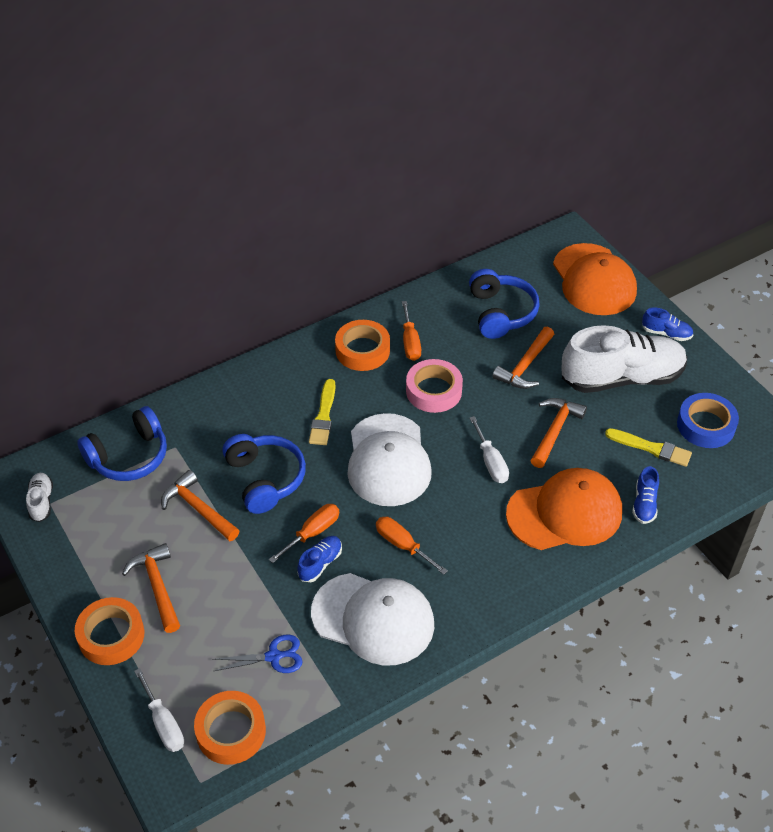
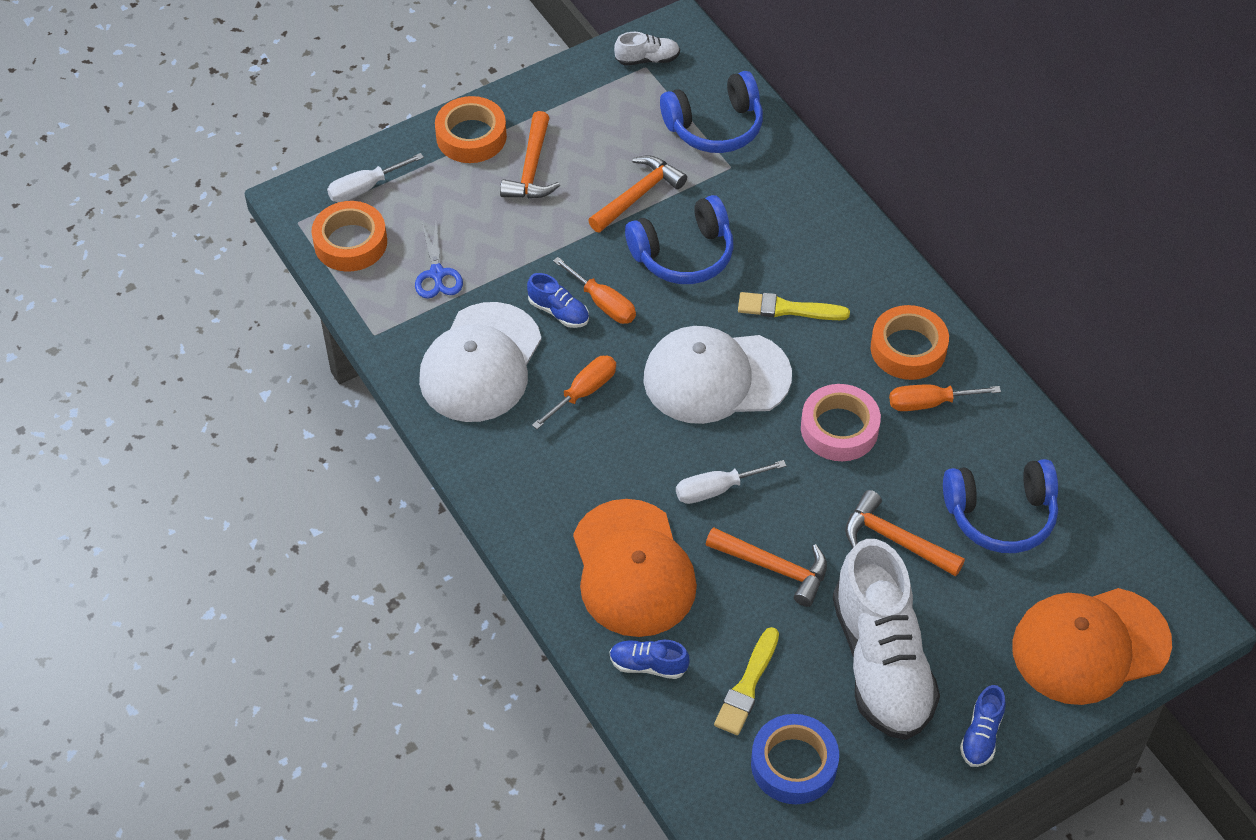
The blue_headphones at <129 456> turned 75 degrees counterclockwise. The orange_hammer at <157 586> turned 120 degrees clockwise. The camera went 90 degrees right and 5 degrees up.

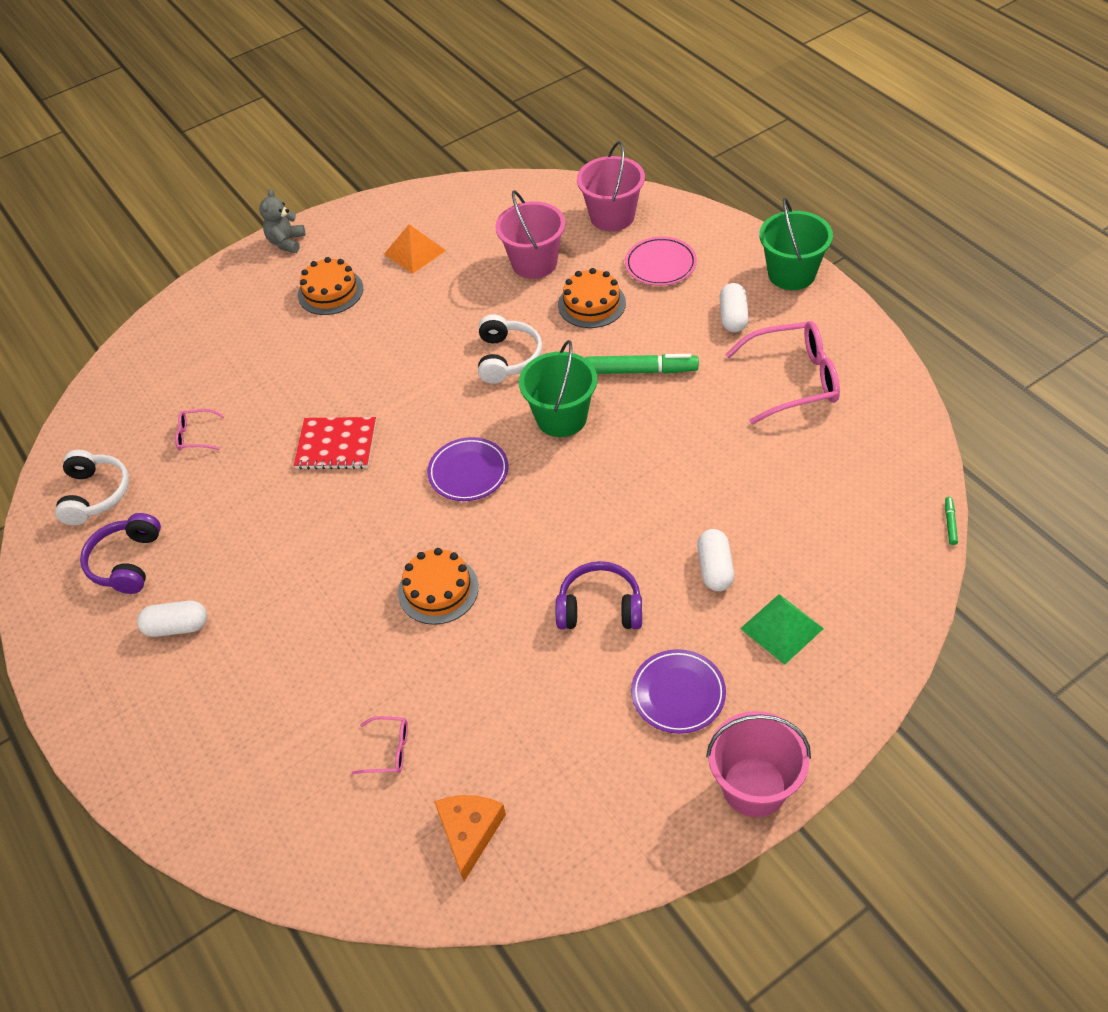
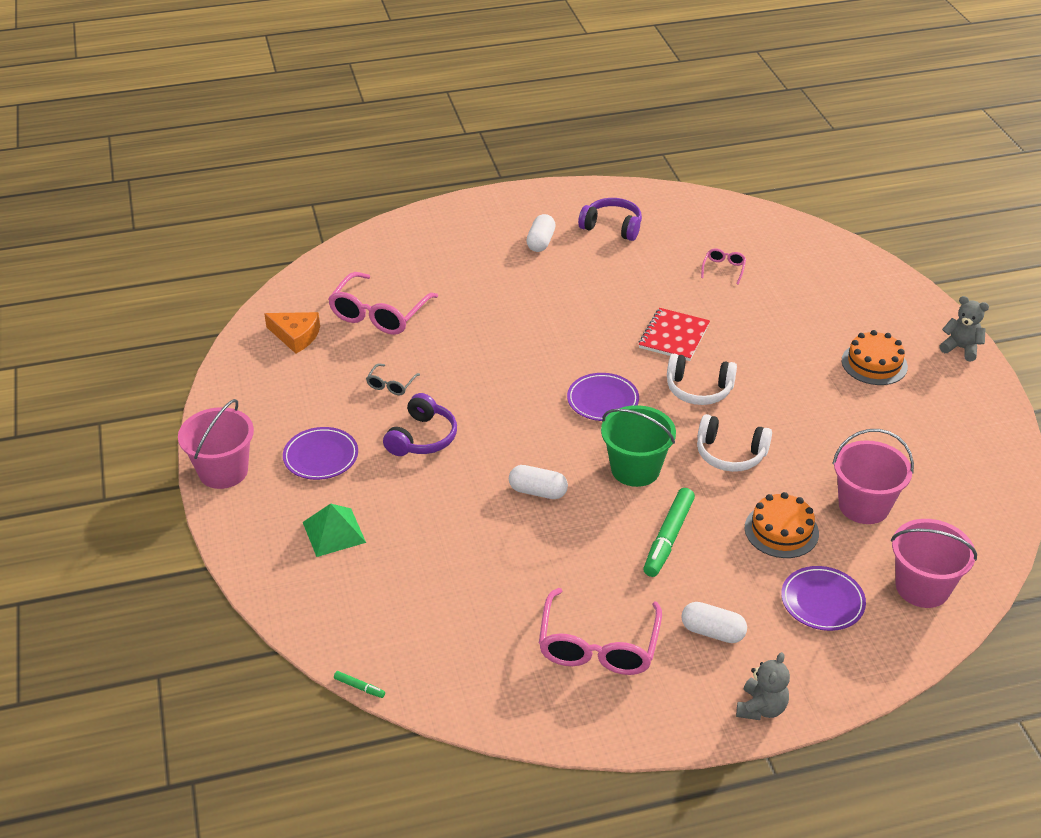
The green_bucket at <791 274> was replaced by the grey_teddy_bear at <761 708>. The orange_pyramid at <414 252> disappeared. The pink_plate at <660 264> became the purple_plate at <822 601>. The white_headphones moved from <95 494> to <698 389>. The white_capsule moved from <715 568> to <538 491>. The orange_cake at <438 590> disappeared. The pink_glasses at <388 750> changed to 2.13 times the size. The grey_glasses at <391 385> appeared. The camera went 105 degrees right and 10 degrees down.

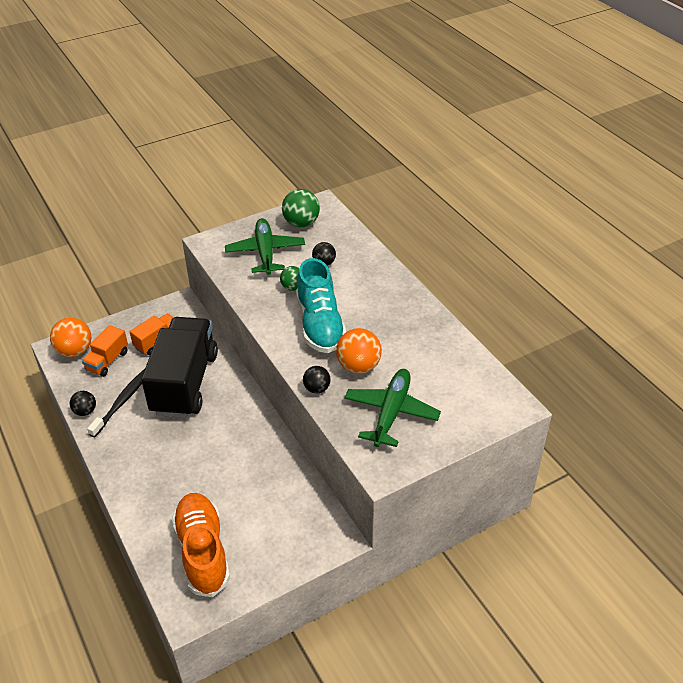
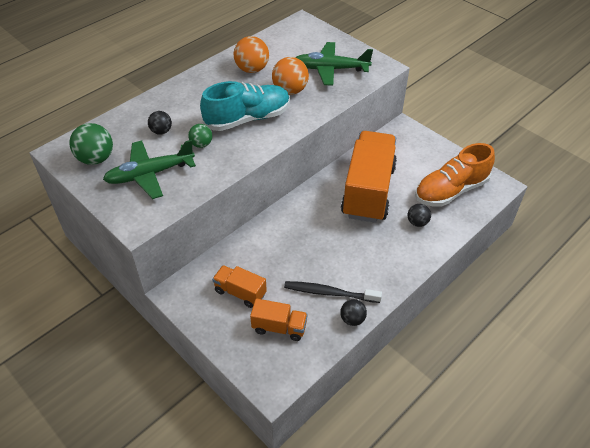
The black_truck at <185 383> disappeared. The orange_ball moved from <75 351> to <252 69>. The black_ball moved from <317 389> to <417 222>. The orange_truck at <368 191> appeared. The camera went 105 degrees left and 5 degrees up.

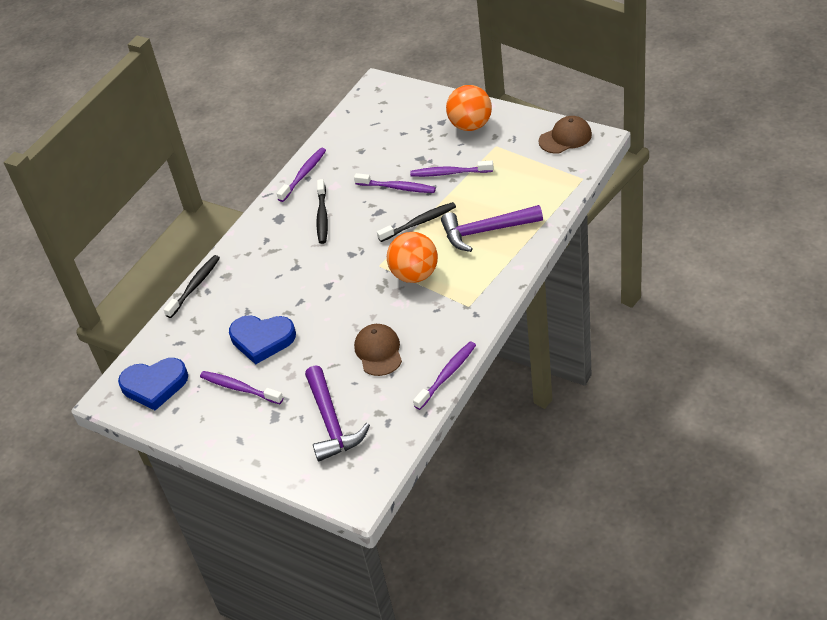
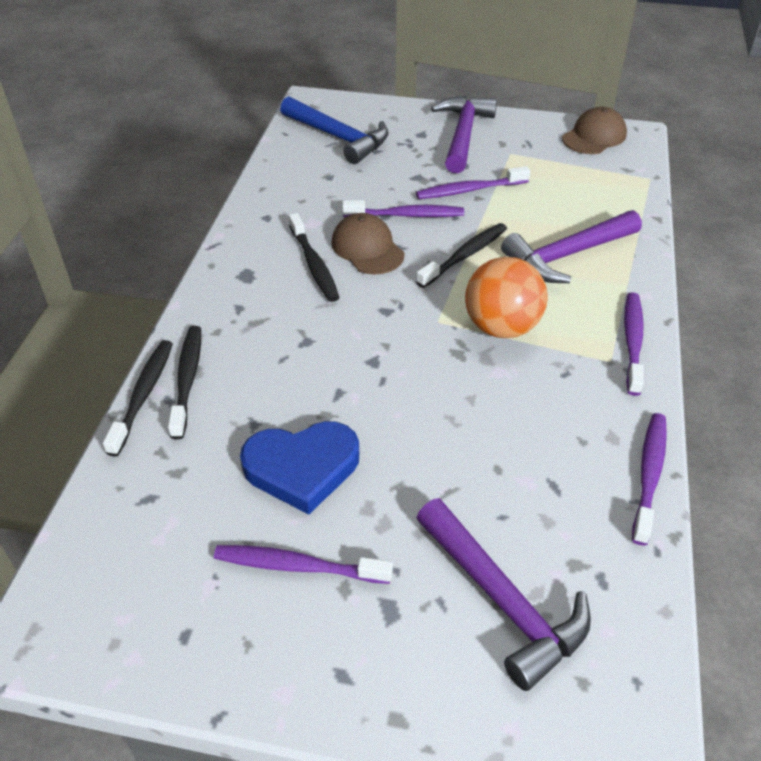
The orange_ball at <470 125> was replaced by the purple_hammer at <463 134>. The purple_toothbrush moved from <303 174> to <632 342>. The brown_cap moved from <378 351> to <367 248>. The blue_heart at <154 385> disappeared. The blue_hammer at <339 138> appeared. The black_toothbrush at <187 379> appeared. The camera went 25 degrees left and 0 degrees up.

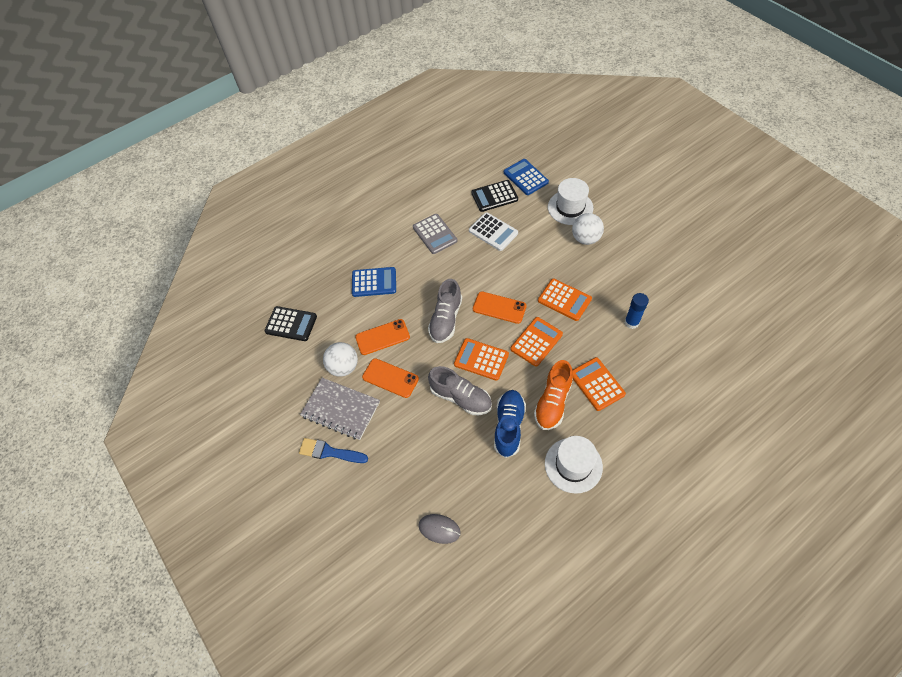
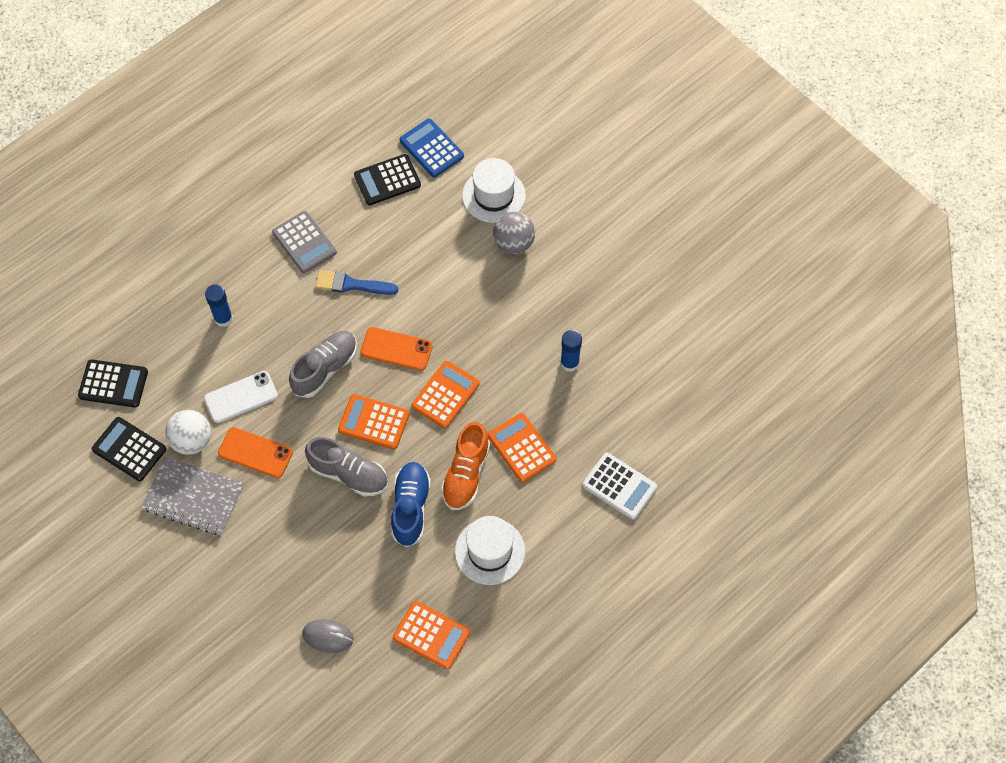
The white_calculator moved from <493 232> to <619 486>. The white_ball at <585 238> became the grey_ball at <513 243>. The blue_calculator at <374 282> was replaced by the blue_glue_stick at <223 318>. The grey_shoe at <446 319> turned 150 degrees counterclockwise. The orange_calculator moved from <564 300> to <431 635>. The orange_phone at <382 337> became the white_phone at <241 397>. The blue_brush moved from <329 452> to <351 284>. The black_calculator at <129 449> appeared. The camera went 10 degrees left and 5 degrees up.

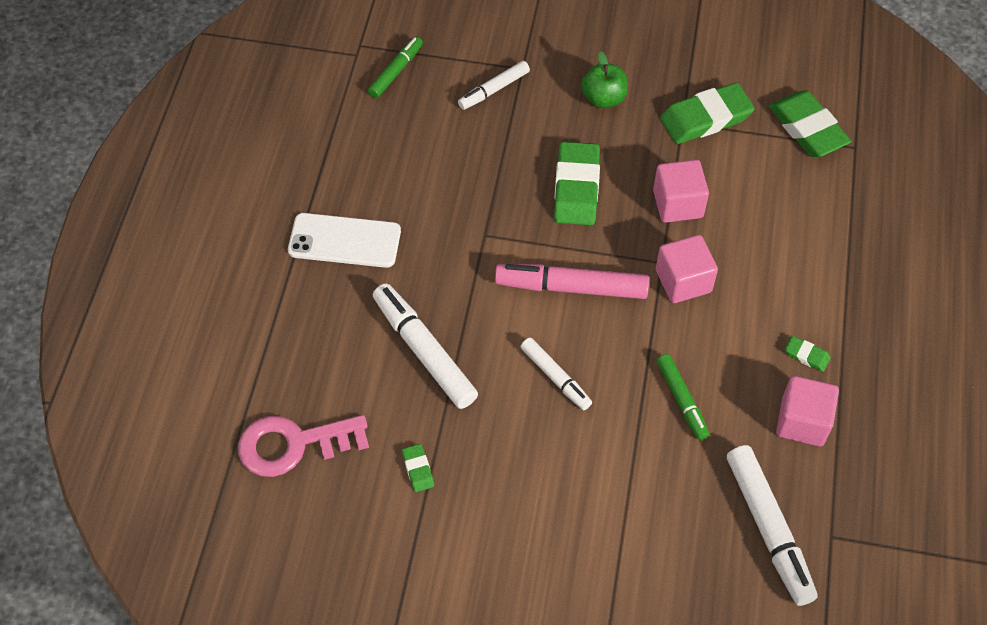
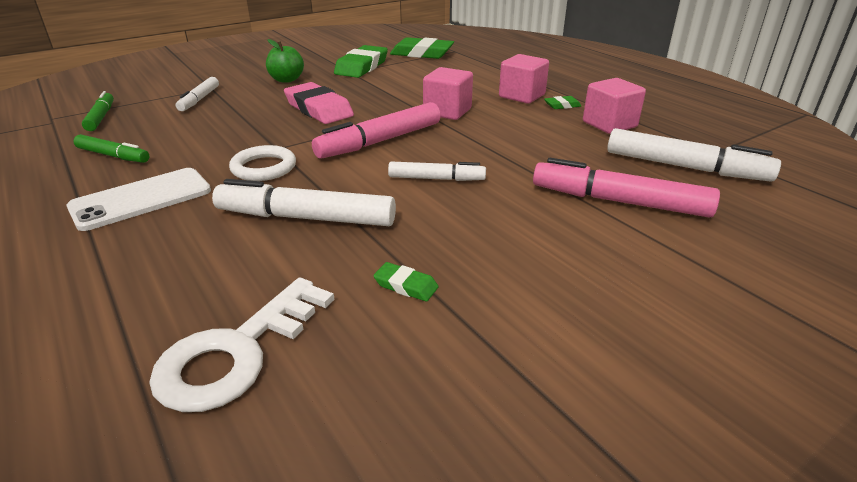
The green_eraser at <576 188> became the pink_eraser at <318 109>. The pink_cube moved from <678 204> to <522 96>. The green_marker moved from <681 400> to <113 156>. The pink_key at <293 445> became the white_key at <237 352>. The white_ring at <263 168> appeared. The pink_marker at <619 201> appeared. The camera went 45 degrees left and 25 degrees down.

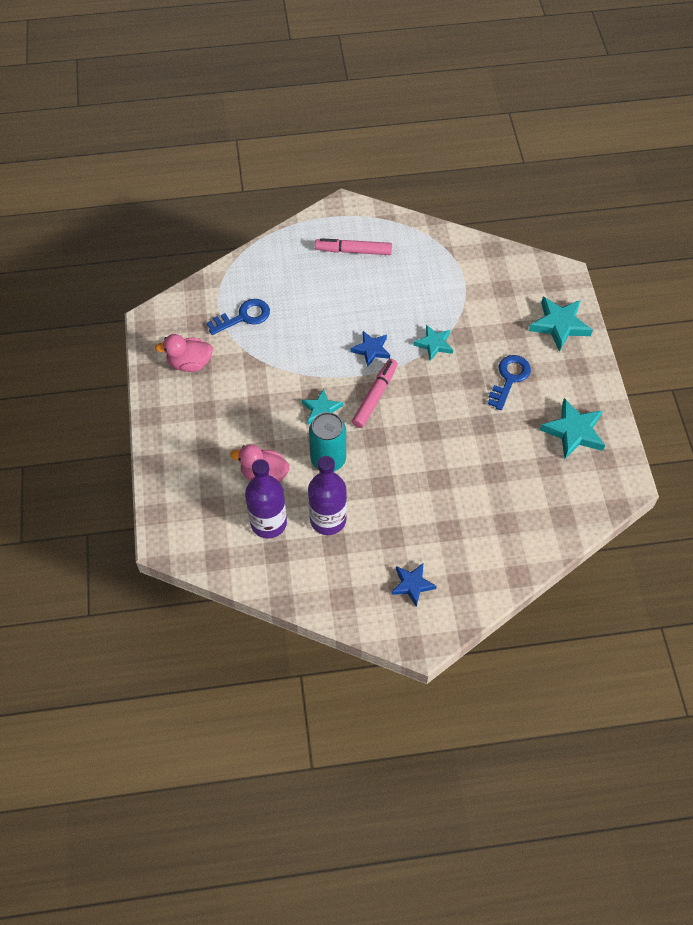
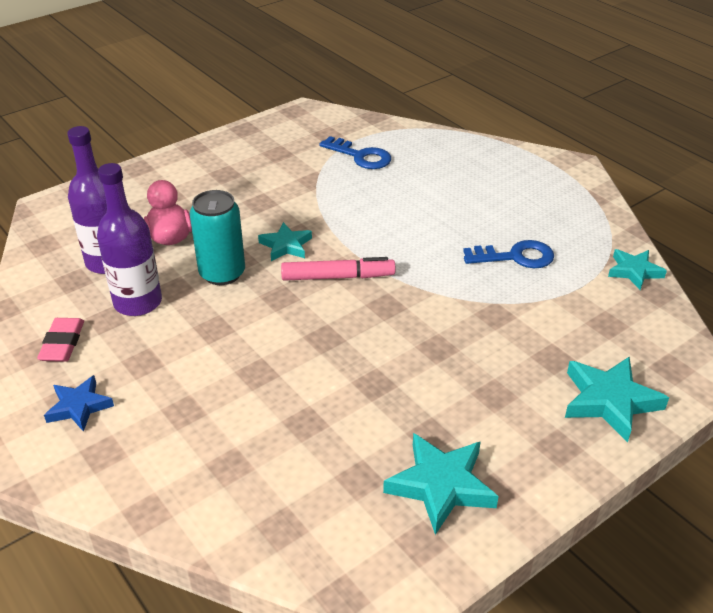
The pink_marker at <353 251> disappeared. The turquoise_star moved from <434 344> to <634 271>. The blue_star at <371 350> disappeared. The pink_duck at <190 363> disappeared. The blue_key moved from <509 378> to <516 257>. The pink_eraser at <62 343> appeared. The camera went 60 degrees right and 20 degrees down.

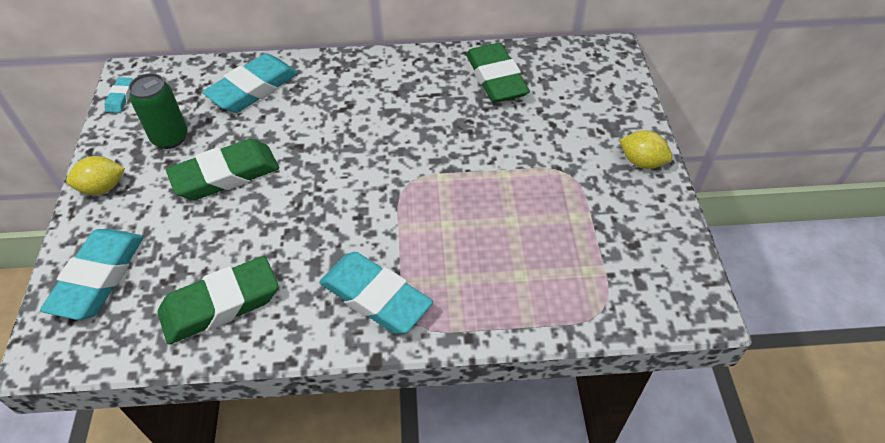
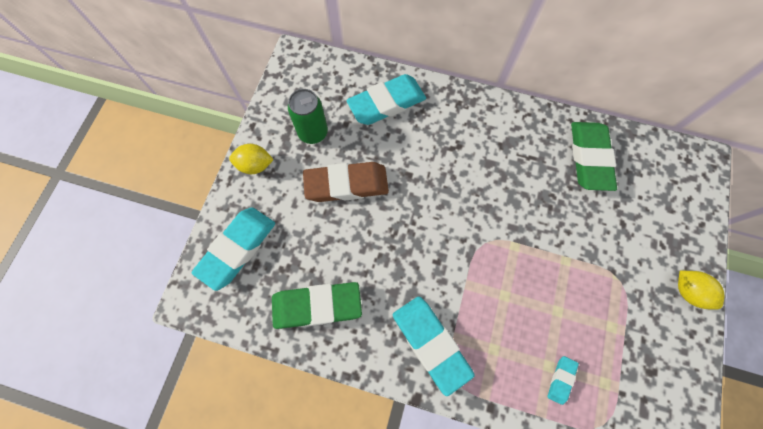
The turquoise_eraser moved from <121 98> to <561 379>. The green_eraser at <225 175> became the brown_eraser at <346 184>. The camera went 20 degrees right and 20 degrees up.

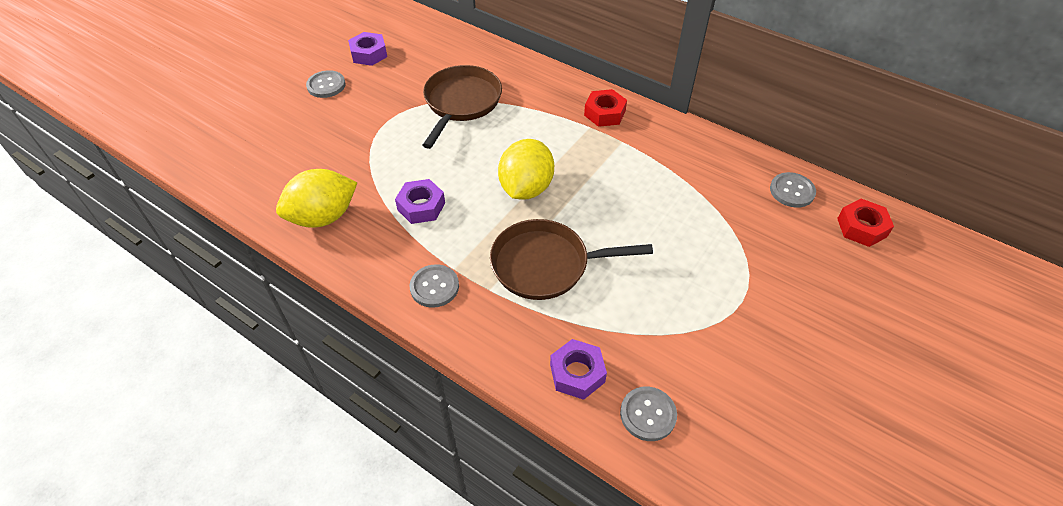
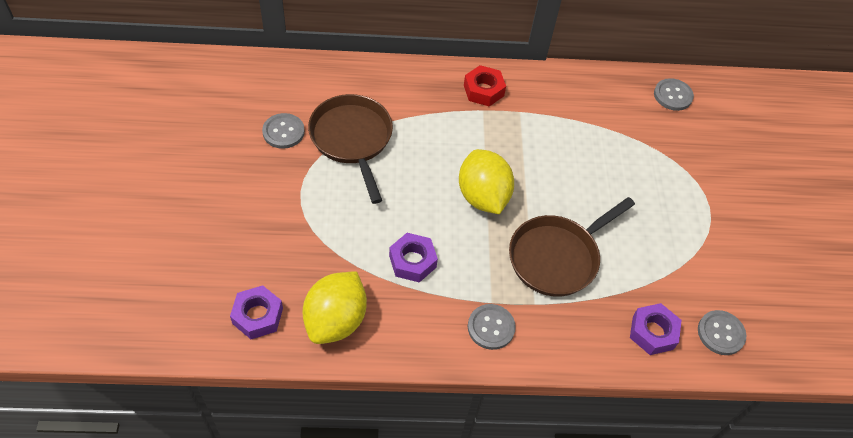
The purple_nut moved from <369 54> to <257 316>. The grey_button moved from <326 85> to <283 132>. The red_nut at <861 227> disappeared. The camera went 40 degrees left and 5 degrees up.

